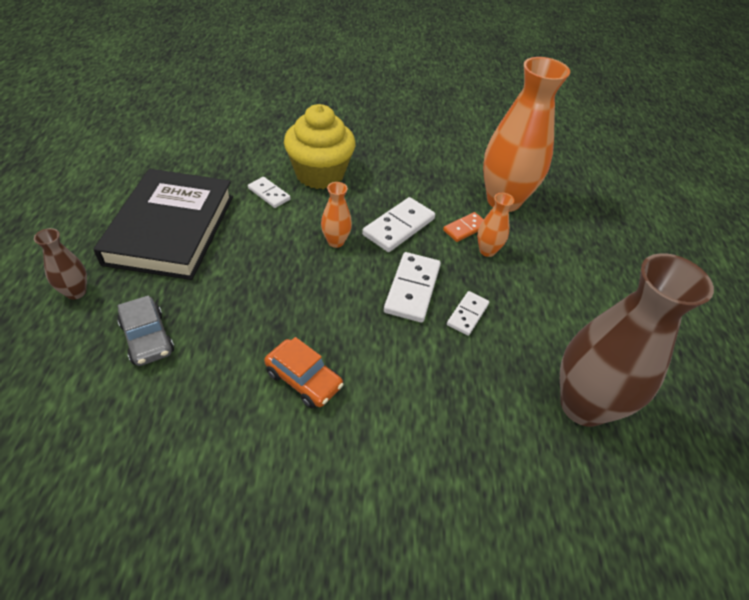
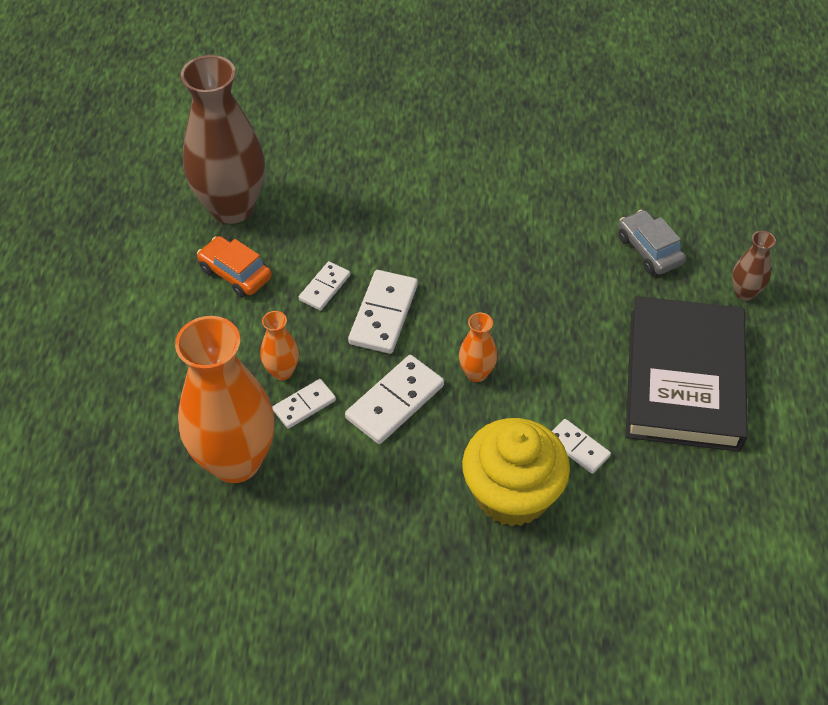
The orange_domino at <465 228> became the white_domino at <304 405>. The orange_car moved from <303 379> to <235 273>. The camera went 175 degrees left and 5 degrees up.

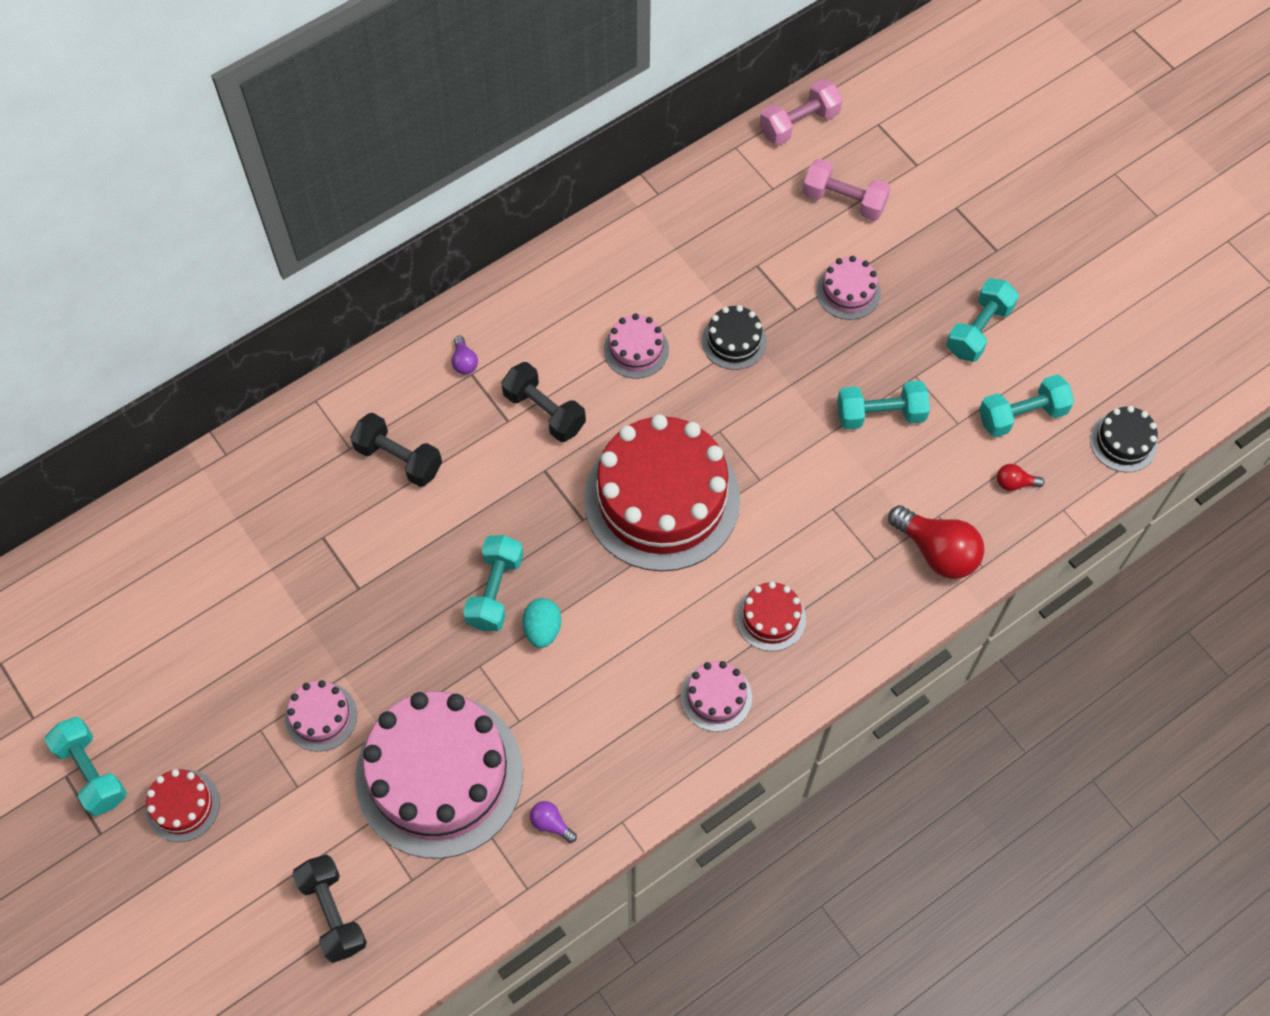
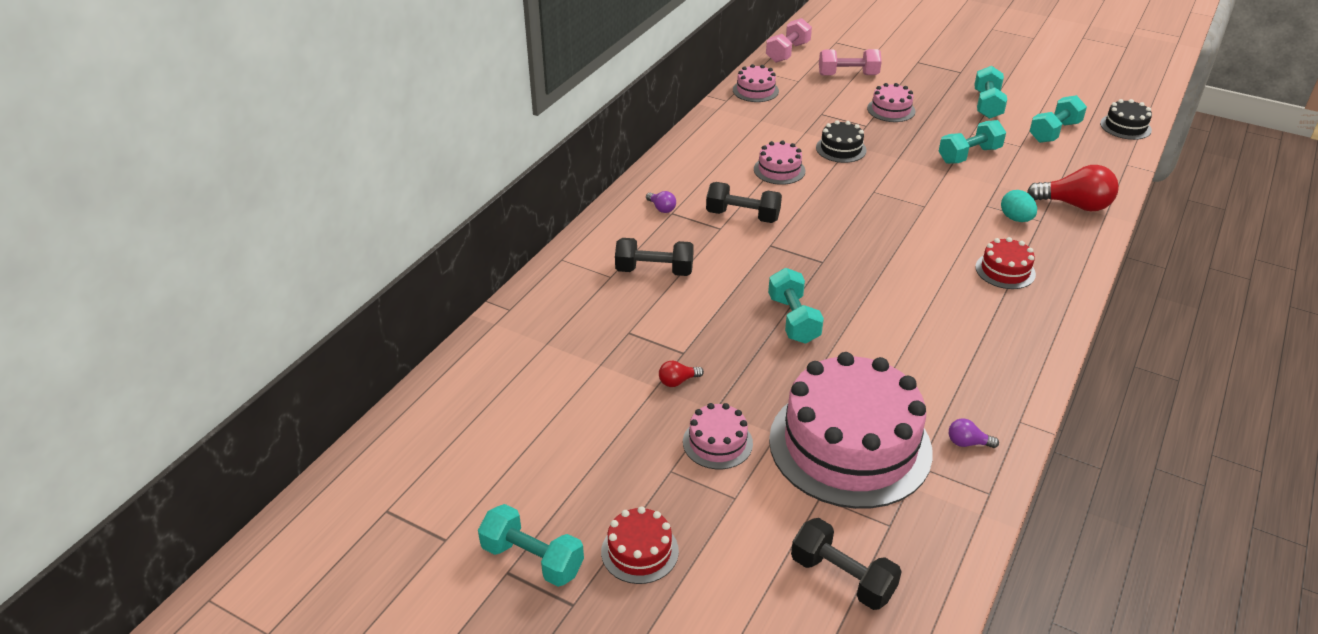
The red_cake at <662 499> disappeared. The red_light_bulb moved from <1014 483> to <677 381>. The turquoise_egg moved from <542 629> to <1016 219>. The pink_cake moved from <716 697> to <755 90>. The camera went 25 degrees left and 25 degrees down.

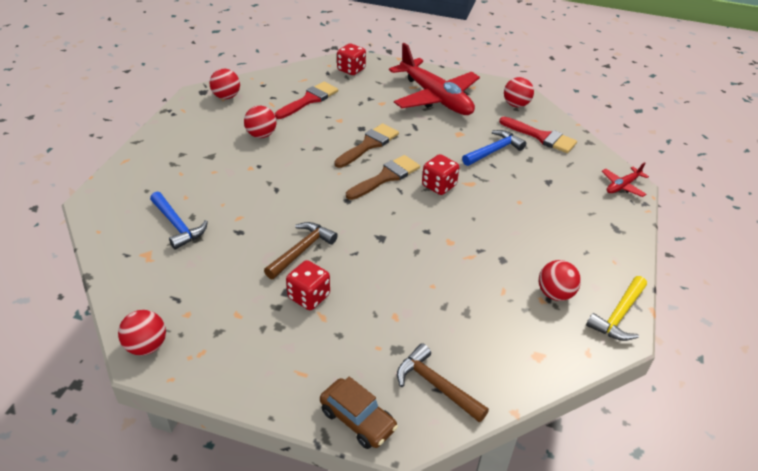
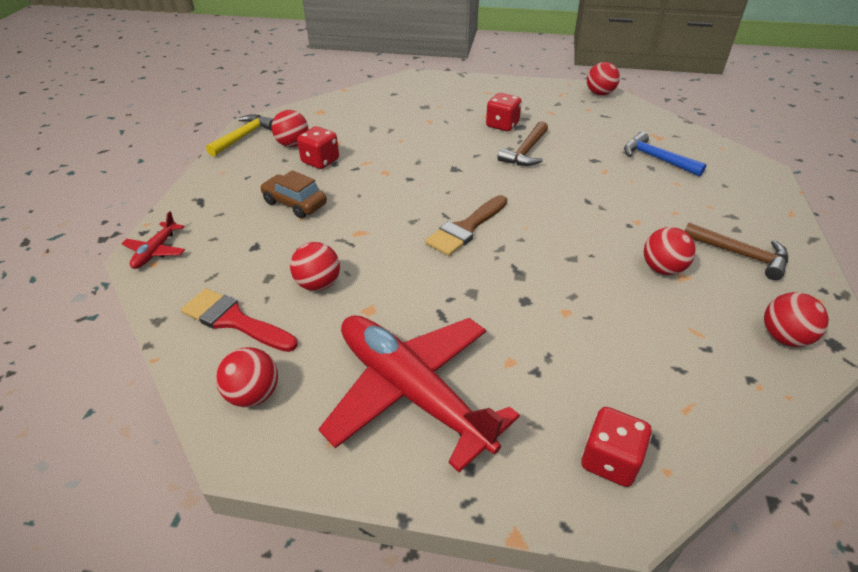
The red_brush at <309 100> disappeared. The brown_brush at <369 145> disappeared. The blue_hammer at <494 151> was replaced by the red_ball at <318 284>. The red_dice moved from <439 186> to <320 161>. The red_plane at <622 186> turned 150 degrees clockwise. The brown_hammer moved from <436 385> to <740 255>. The brown_car moved from <357 420> to <295 203>. The camera went 175 degrees right and 0 degrees up.

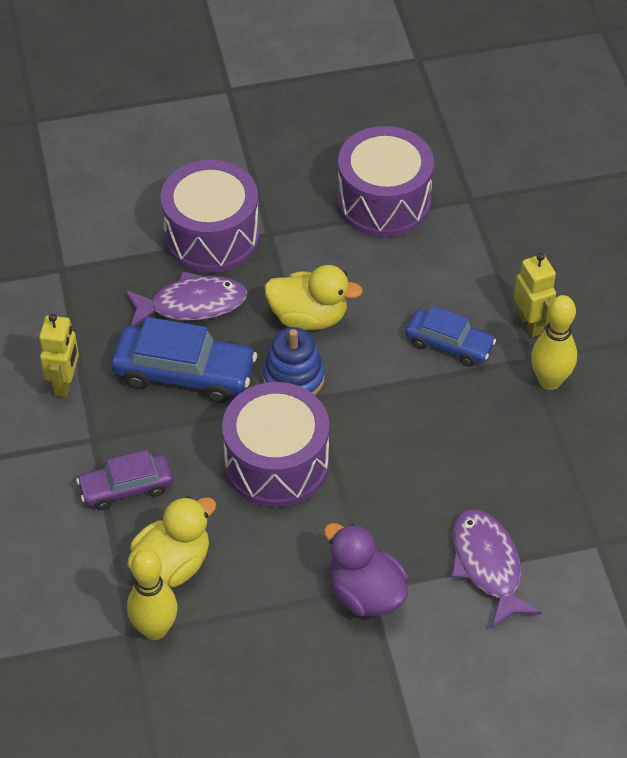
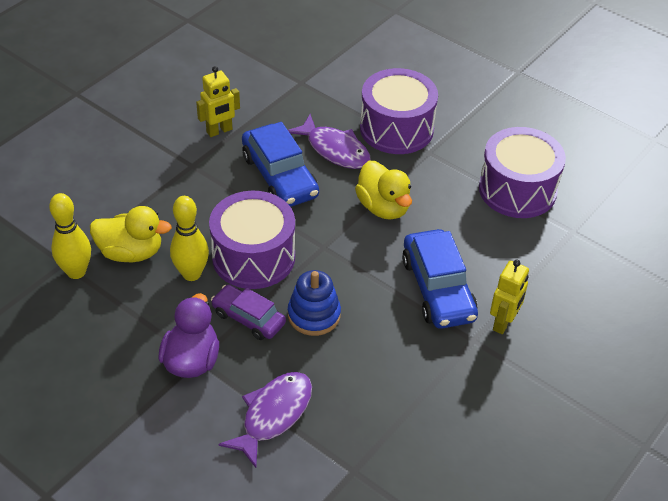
The yellow_bowling_pin moved from <549 381> to <191 274>. The blue_car at <449 344> changed to 1.58 times the size. The blue_stacking_toy moved from <293 378> to <314 315>. The purple_car moved from <126 487> to <248 318>. The camera went 50 degrees right and 5 degrees down.

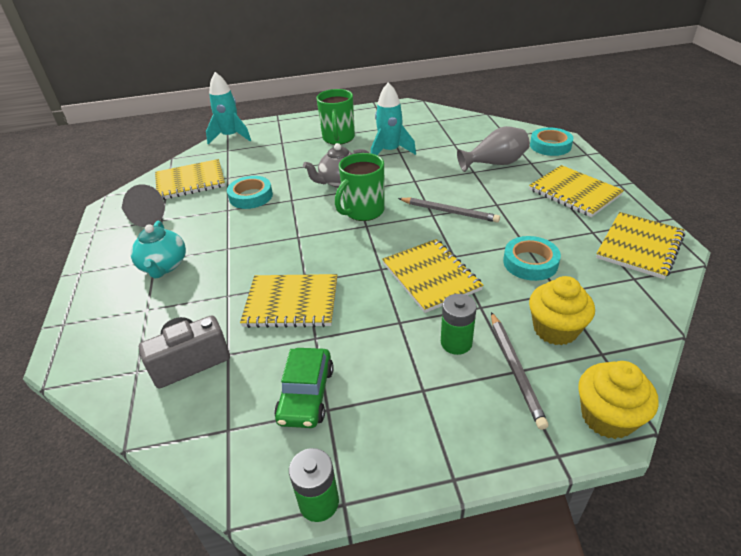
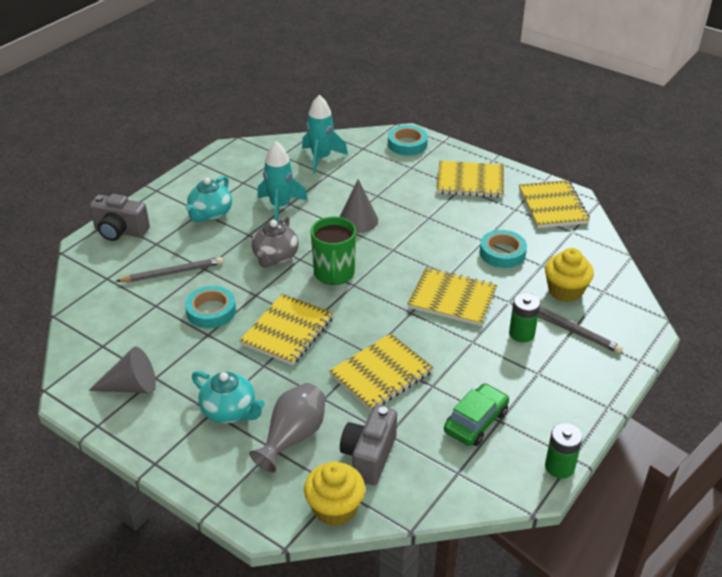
The turquoise_rocket moved from <230 137> to <321 158>. The green_mug at <338 138> was replaced by the turquoise_teapot at <210 214>. The grey_vase moved from <495 164> to <293 437>. The yellow_notebook moved from <190 182> to <287 331>. The grey_pencil moved from <449 211> to <172 272>. The green_car at <306 394> turned 105 degrees counterclockwise. The yellow_cupcake moved from <607 417> to <335 508>. The grey_cone at <358 220> appeared. The grey_camera at <120 231> appeared. The camera went 45 degrees left and 0 degrees up.

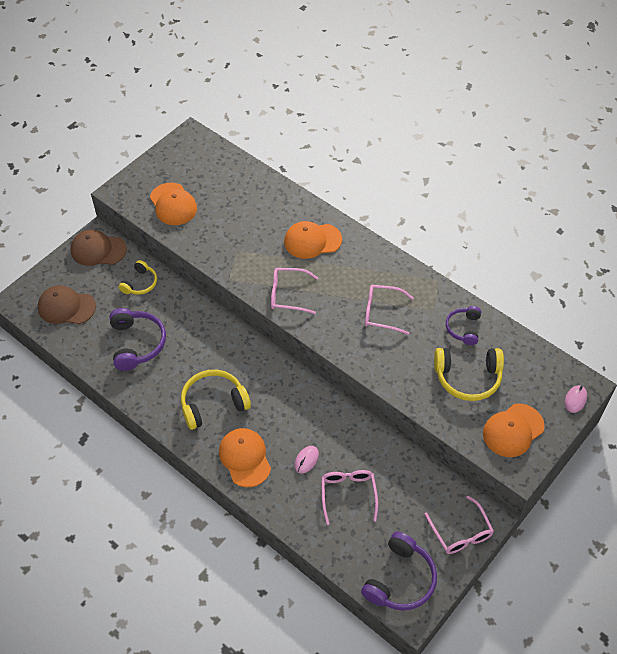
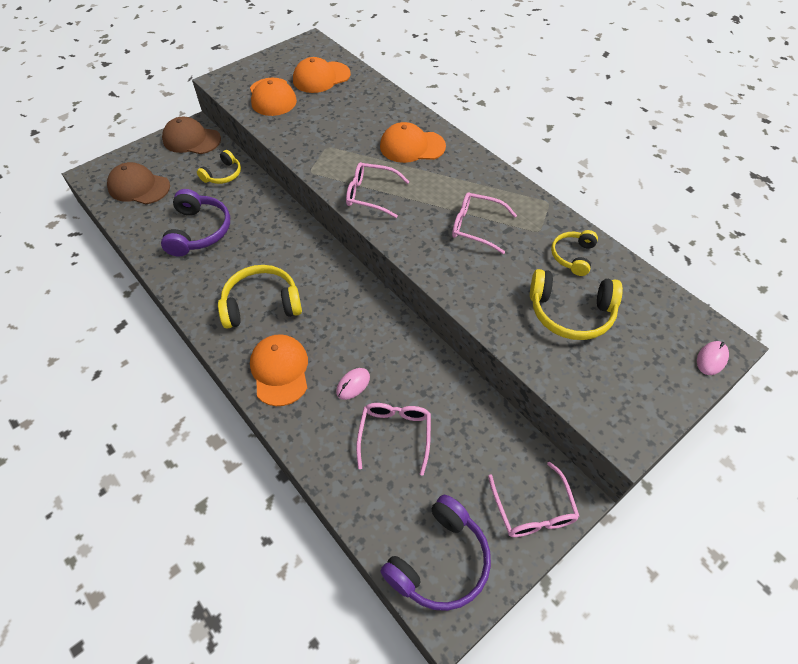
The purple_headphones at <463 328> became the yellow_headphones at <573 256>. The orange_cap moved from <513 430> to <321 77>. The camera went 10 degrees right and 0 degrees up.

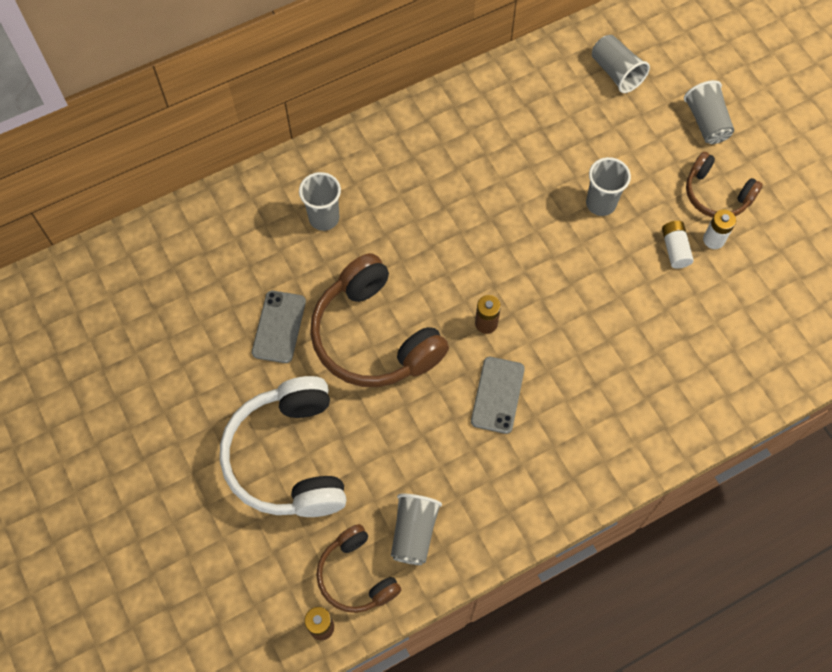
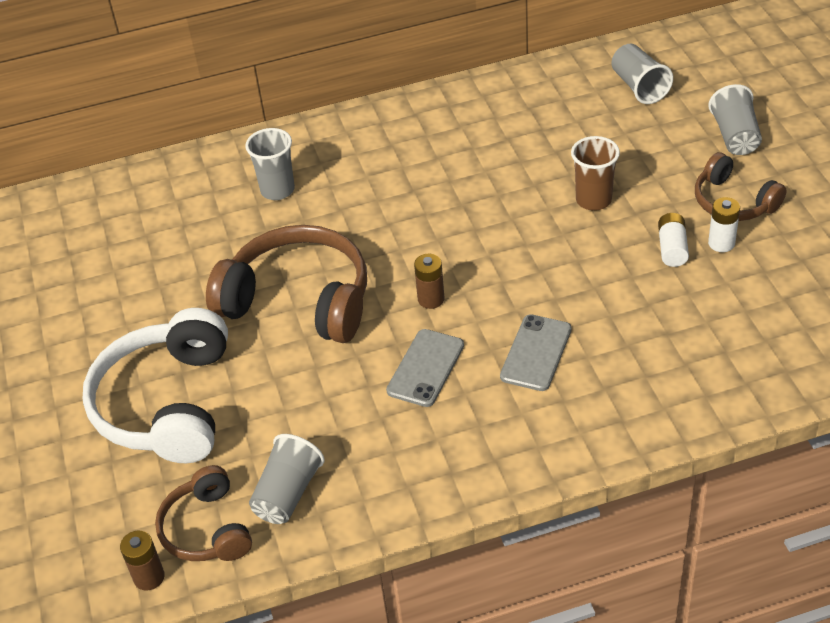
The grey_cup at <600 203> became the brown_cup at <593 200>. The brown_headphones at <374 337> turned 135 degrees clockwise. The grey_phone moved from <279 327> to <536 353>. The camera went 15 degrees right and 20 degrees down.

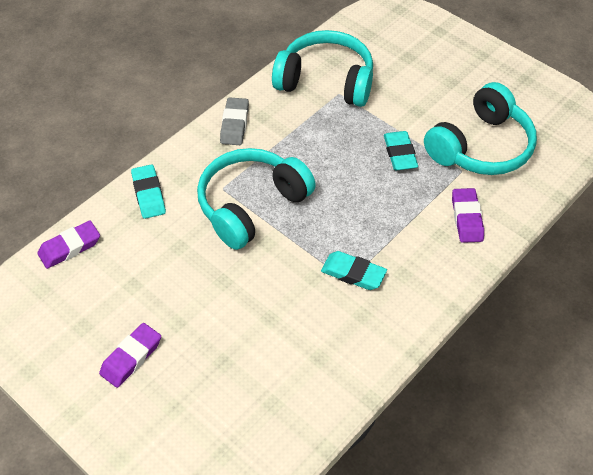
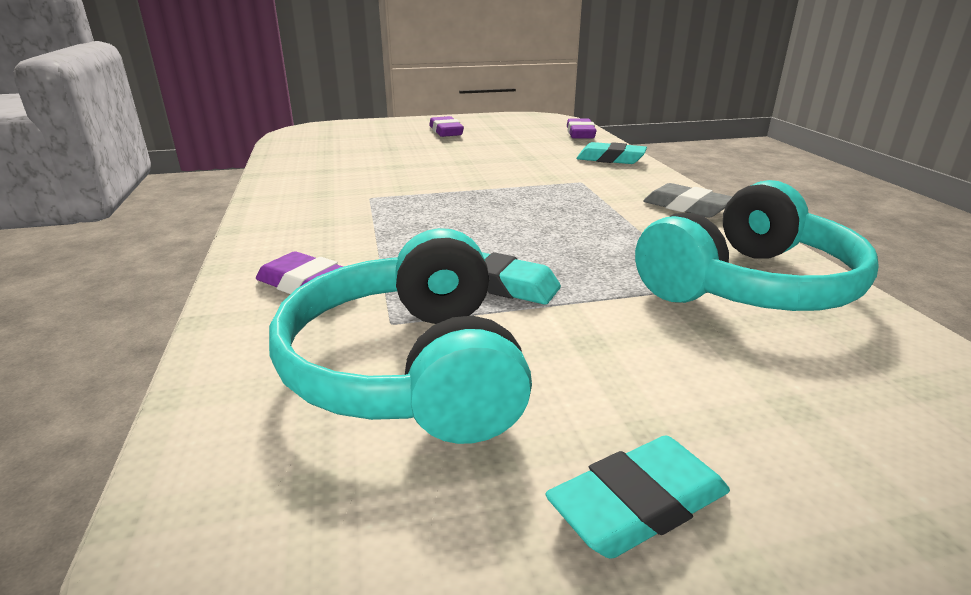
The turquoise_headphones at <251 205> disappeared. The turquoise_eraser moved from <353 273> to <638 505>. The camera went 125 degrees right and 25 degrees down.

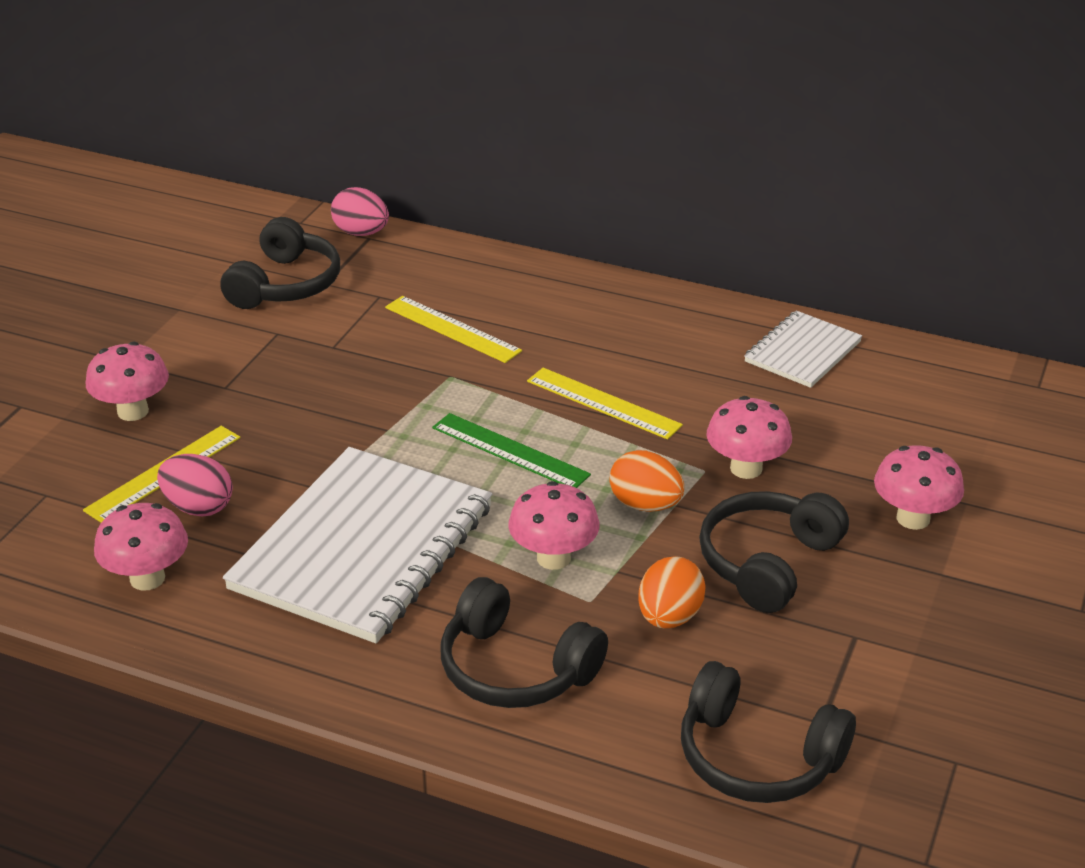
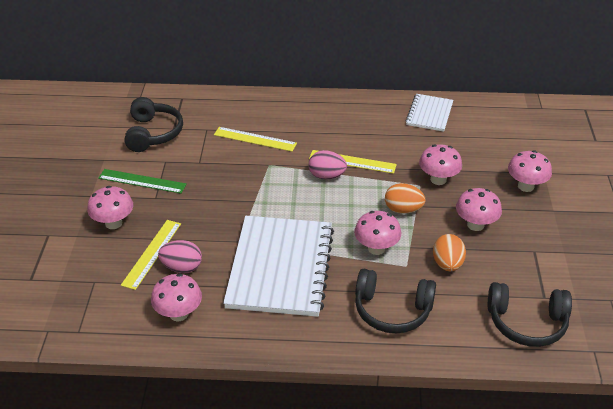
The pink_egg moved from <361 233> to <326 176>. The green_ruler moved from <510 451> to <142 181>. The black_headphones at <768 563> was replaced by the pink_mushroom at <475 225>. The camera went 20 degrees left and 5 degrees up.

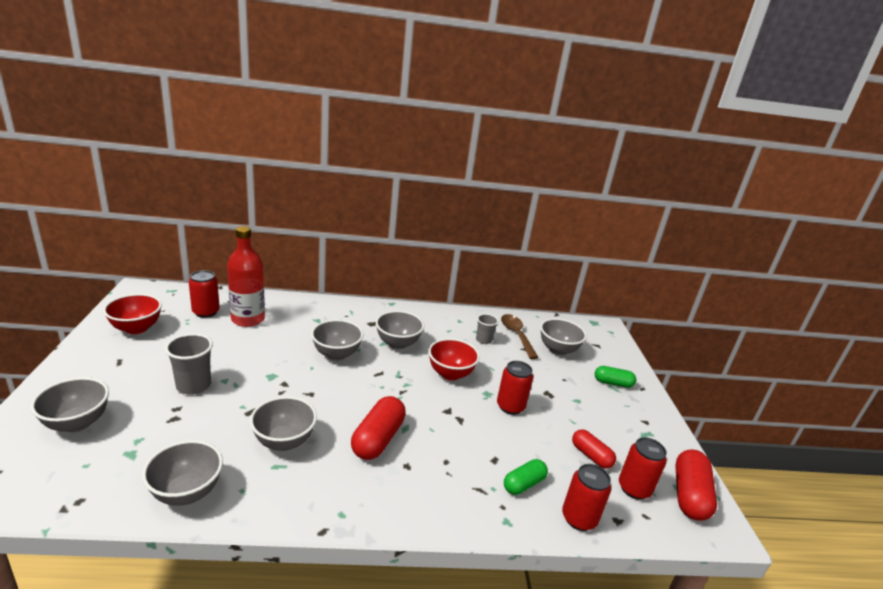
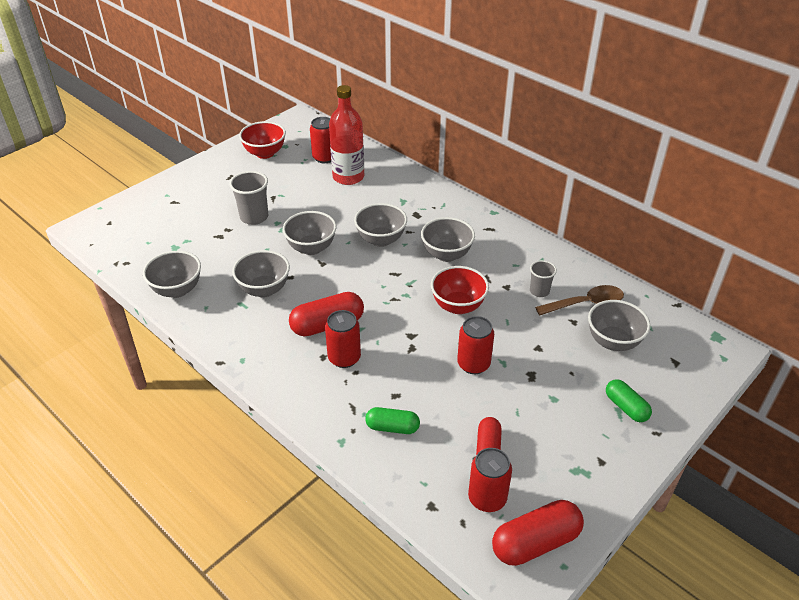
The brown_spoon at <516 335> turned 45 degrees clockwise. The grey_bowl moved from <77 423> to <311 248>. The red_can moved from <579 518> to <344 358>. The camera went 50 degrees right and 15 degrees up.

